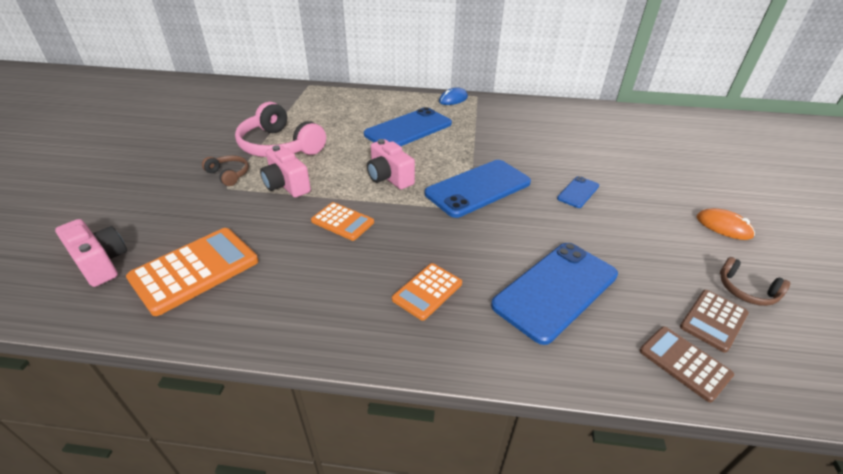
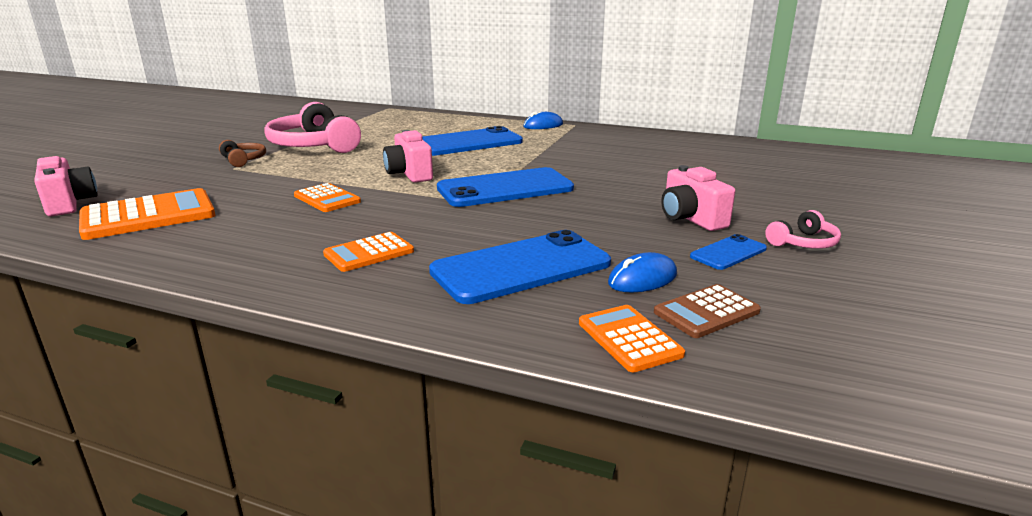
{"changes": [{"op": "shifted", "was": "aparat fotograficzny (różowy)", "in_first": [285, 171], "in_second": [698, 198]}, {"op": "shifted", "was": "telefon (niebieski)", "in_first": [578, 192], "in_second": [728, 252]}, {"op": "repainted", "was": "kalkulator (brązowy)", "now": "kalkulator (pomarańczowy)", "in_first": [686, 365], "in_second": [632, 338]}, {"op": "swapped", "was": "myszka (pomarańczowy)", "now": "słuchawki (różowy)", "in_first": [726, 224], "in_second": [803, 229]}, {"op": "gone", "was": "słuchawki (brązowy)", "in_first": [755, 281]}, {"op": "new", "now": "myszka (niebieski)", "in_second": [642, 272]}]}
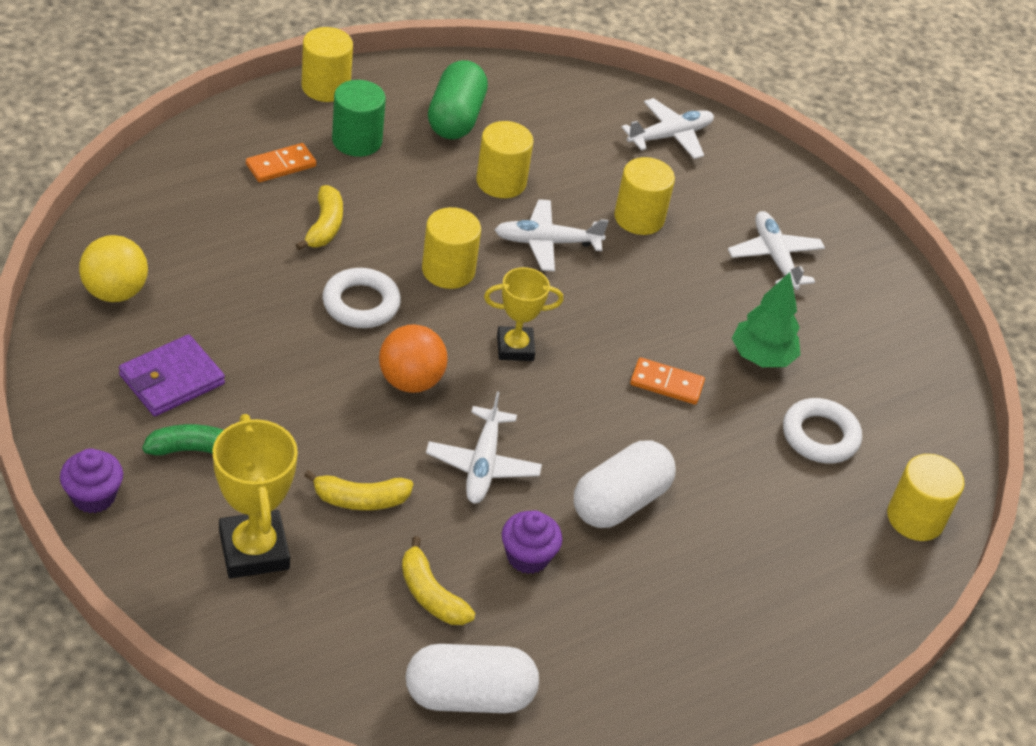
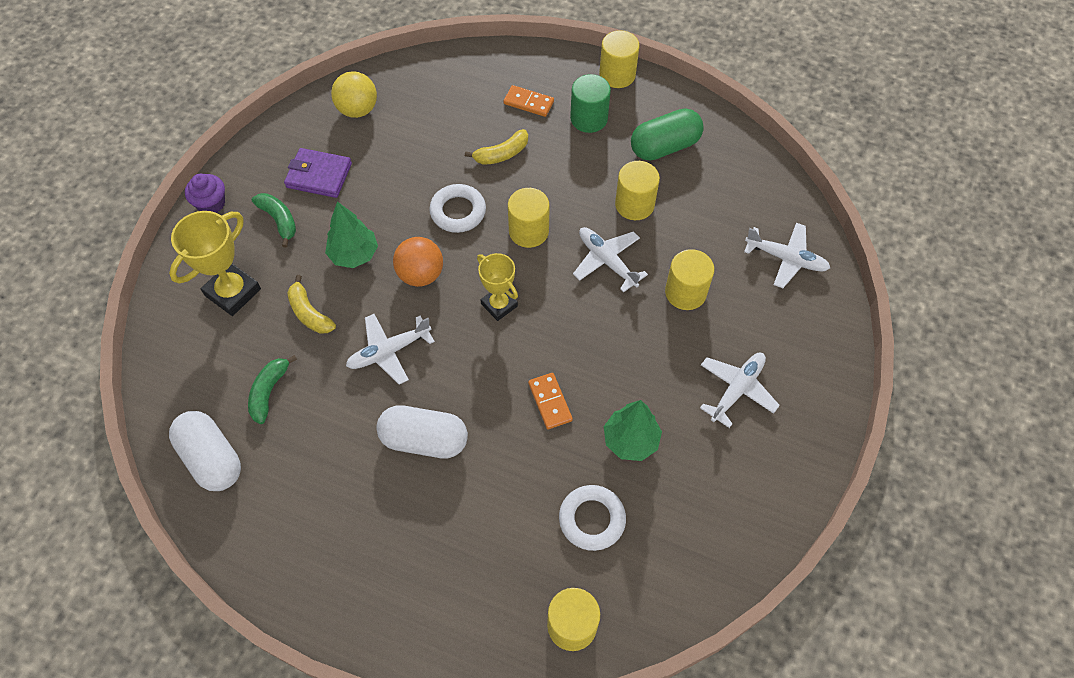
{"changes": [{"op": "repainted", "was": "banan (żółty)", "now": "banan (zielony)", "in_first": [438, 580], "in_second": [272, 389]}, {"op": "gone", "was": "muffinka (fioletowy)", "in_first": [532, 542]}, {"op": "new", "now": "drzewko (zielony)", "in_second": [351, 234]}]}
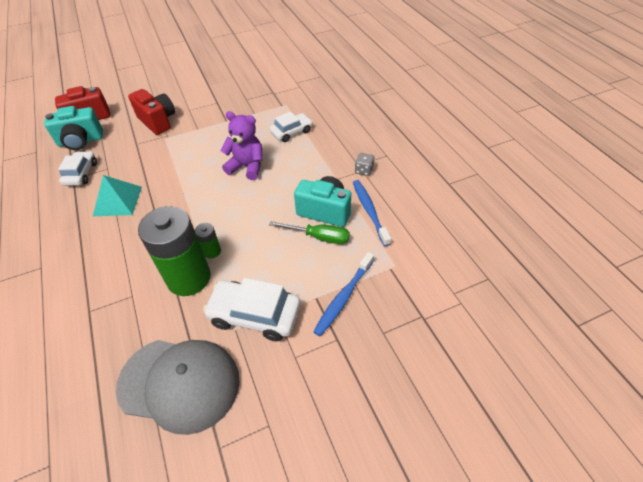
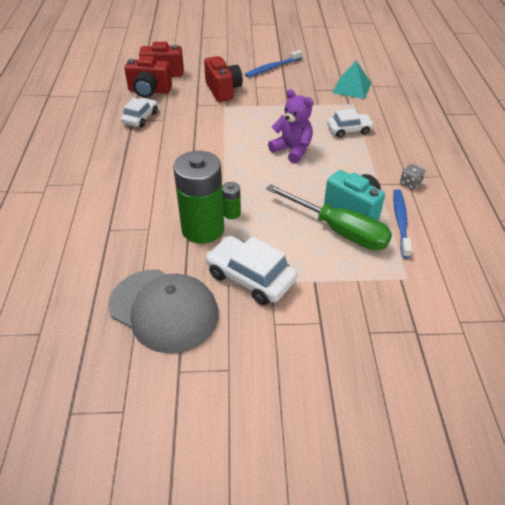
{"changes": [{"op": "repainted", "was": "aparat fotograficzny (turkusowy)", "now": "aparat fotograficzny (czerwony)", "in_first": [73, 128], "in_second": [148, 77]}, {"op": "shifted", "was": "piramida (turkusowy)", "in_first": [117, 195], "in_second": [352, 79]}, {"op": "scaled", "was": "śrubokręt (zielony)", "in_first": [309, 232], "in_second": [329, 217], "ratio": 1.63}, {"op": "shifted", "was": "szczoteczka do zębów (niebieski)", "in_first": [343, 294], "in_second": [273, 63]}]}
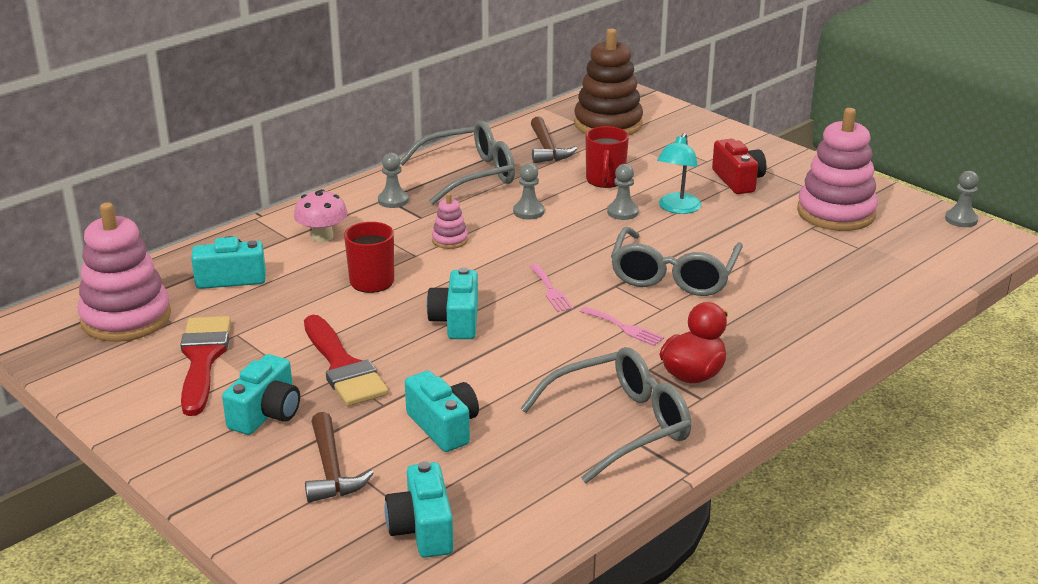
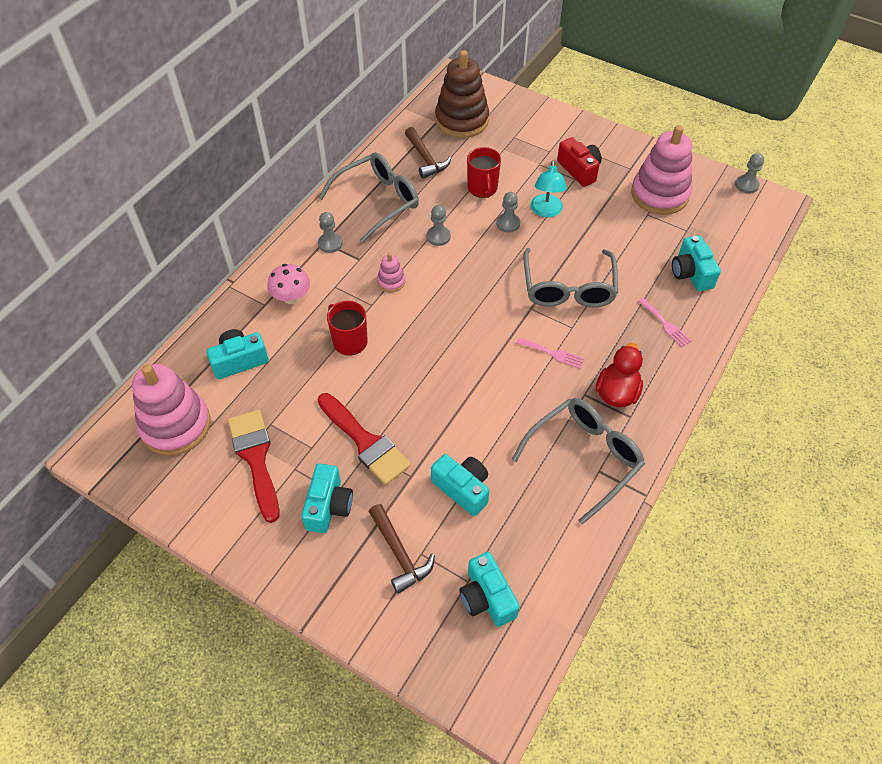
{"changes": [{"op": "shifted", "was": "aparat fotograficzny (turkusowy)", "in_first": [452, 303], "in_second": [696, 263]}, {"op": "shifted", "was": "widelec (różowy)", "in_first": [551, 288], "in_second": [664, 322]}]}
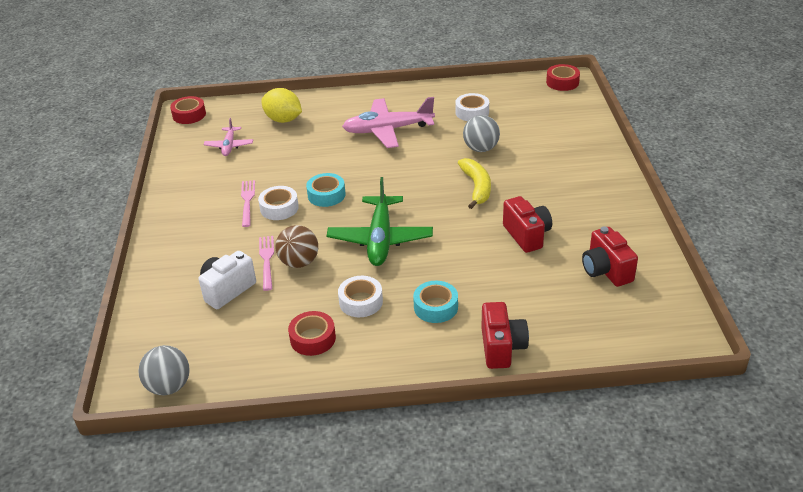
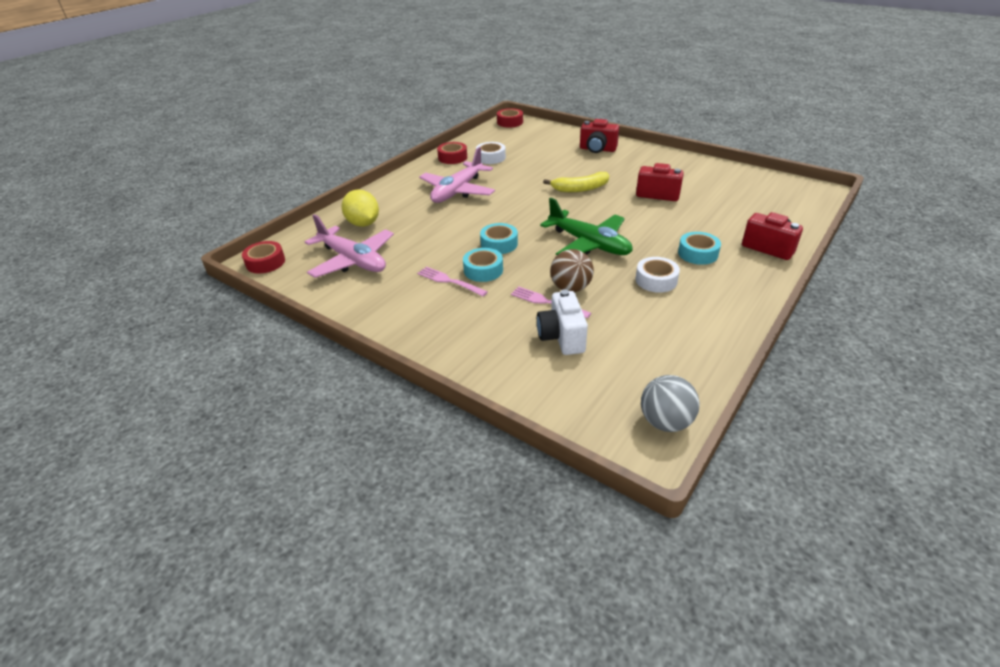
{"changes": [{"op": "scaled", "was": "samolot (różowy)", "in_first": [228, 137], "in_second": [349, 246], "ratio": 1.85}, {"op": "repainted", "was": "taśma klejąca (biały)", "now": "taśma klejąca (turkusowy)", "in_first": [278, 203], "in_second": [483, 265]}, {"op": "rotated", "was": "cytryna (żółty)", "in_first": [281, 105], "in_second": [360, 208], "clockwise": 75}, {"op": "shifted", "was": "taśma klejąca (czerwony)", "in_first": [312, 333], "in_second": [452, 153]}, {"op": "rotated", "was": "banan (żółty)", "in_first": [474, 183], "in_second": [576, 182], "clockwise": 135}, {"op": "gone", "was": "piłka (szary)", "in_first": [481, 133]}, {"op": "shifted", "was": "aparat fotograficzny (czerwony)", "in_first": [610, 257], "in_second": [599, 136]}]}
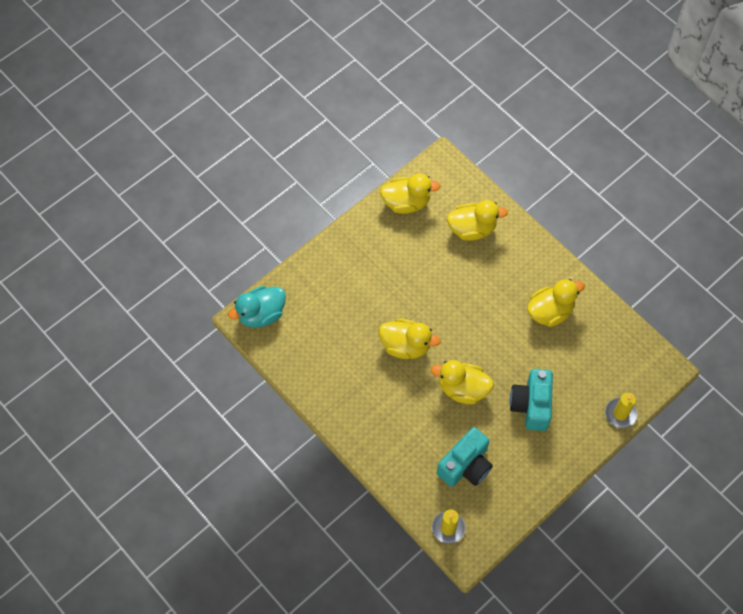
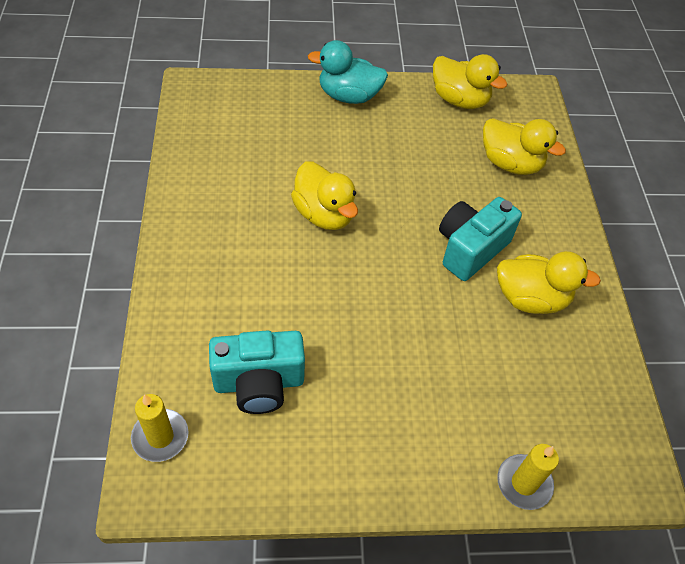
{"changes": [{"op": "shifted", "was": "kaczka (turkusowy)", "in_first": [257, 307], "in_second": [348, 72]}, {"op": "gone", "was": "kaczka (żółty)", "in_first": [462, 382]}, {"op": "shifted", "was": "aparat fotograficzny (turkusowy)", "in_first": [531, 400], "in_second": [480, 239]}]}
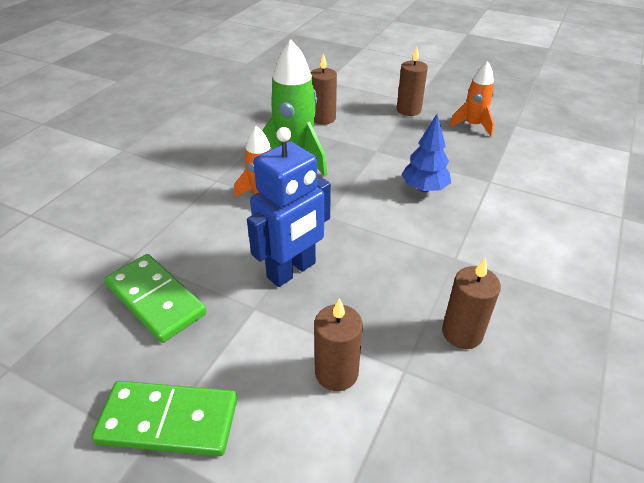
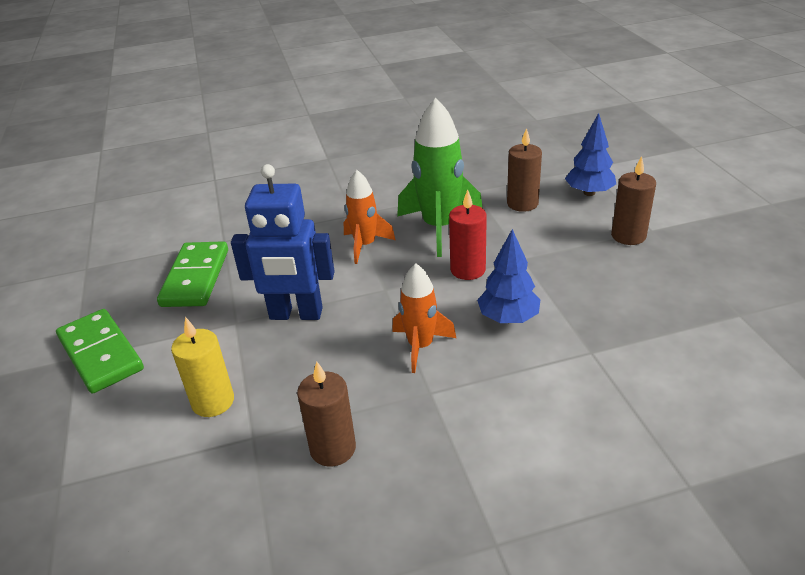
{"changes": [{"op": "repainted", "was": "świeca (brązowy)", "now": "świeca (żółty)", "in_first": [338, 344], "in_second": [202, 367]}, {"op": "shifted", "was": "rakieta (pomarańczowy)", "in_first": [471, 98], "in_second": [424, 318]}, {"op": "new", "now": "świeca (czerwony)", "in_second": [468, 235]}, {"op": "new", "now": "drzewko (niebieski)", "in_second": [590, 154]}]}
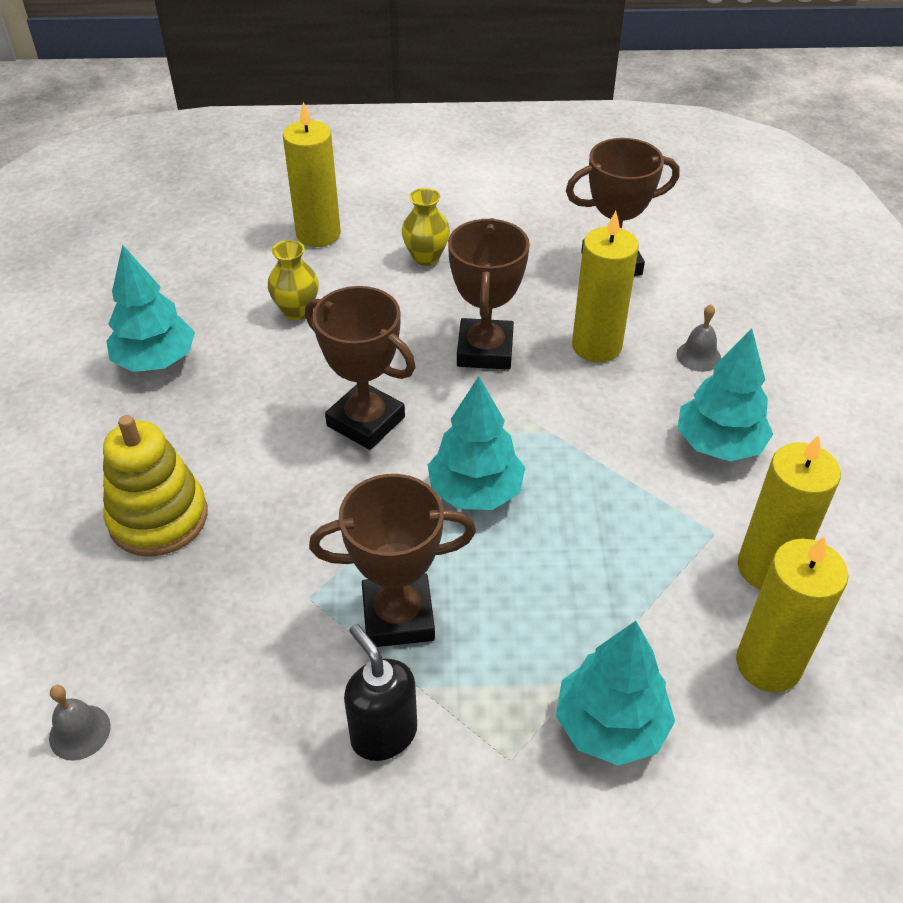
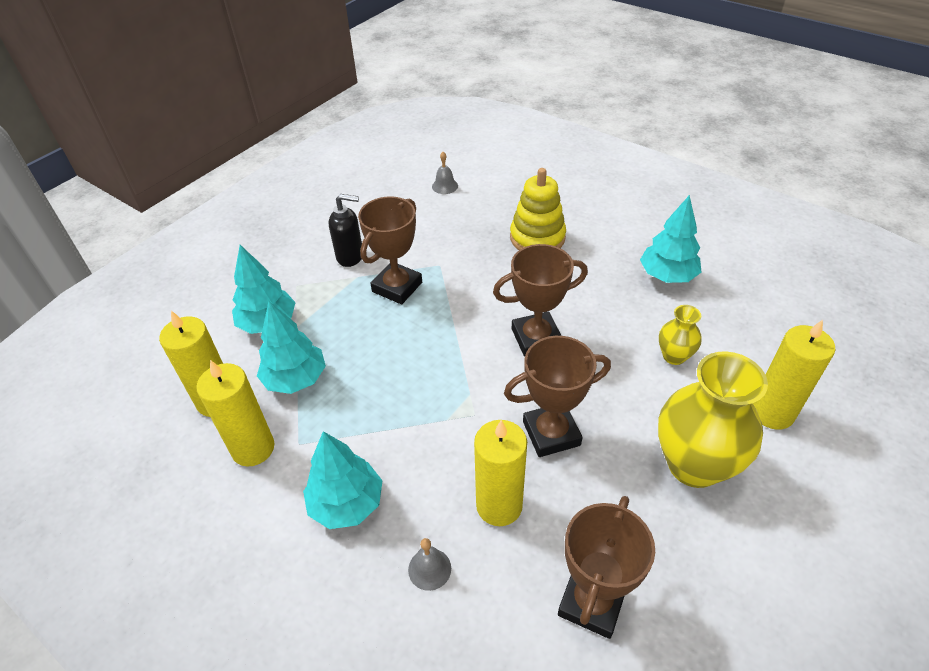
{"changes": [{"op": "scaled", "was": "wazon (żółty)", "in_first": [426, 227], "in_second": [713, 419], "ratio": 2.02}, {"op": "shifted", "was": "drzewko (turkusowy)", "in_first": [476, 443], "in_second": [291, 347]}, {"op": "rotated", "was": "puchar (brązowy)", "in_first": [489, 294], "in_second": [557, 396], "clockwise": -60}]}
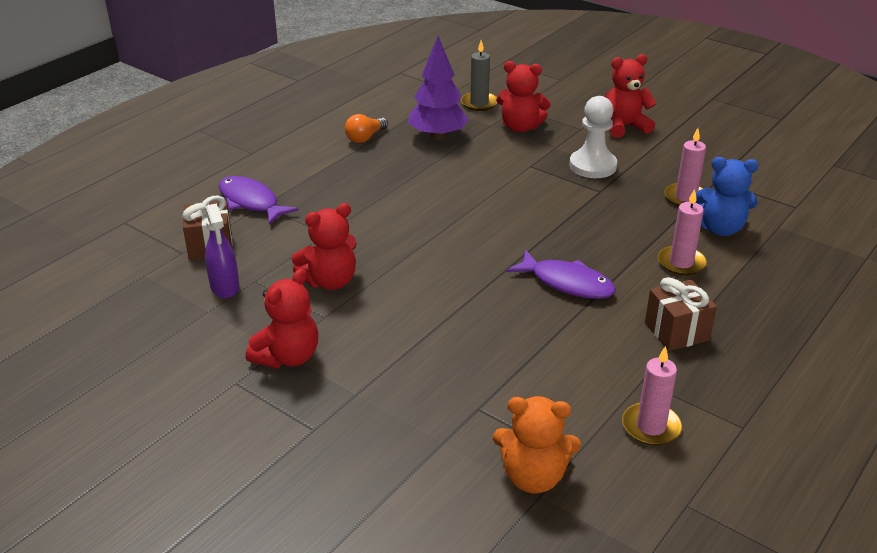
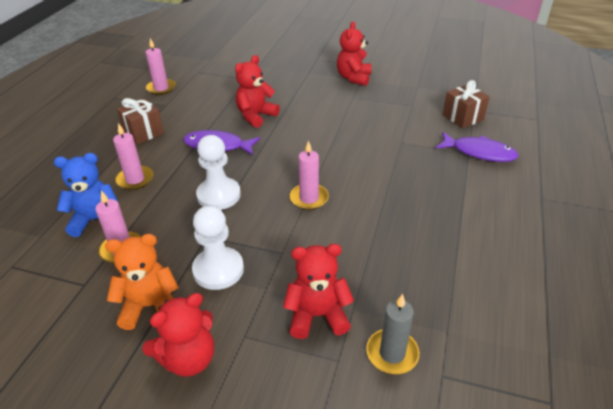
{"changes": [{"op": "gone", "was": "spryskiwacz (fioletowy)", "in_first": [222, 250]}, {"op": "shifted", "was": "miś (czerwony)", "in_first": [324, 246], "in_second": [257, 91]}, {"op": "gone", "was": "żarówka (pomarańczowy)", "in_first": [366, 128]}, {"op": "gone", "was": "drzewko (fioletowy)", "in_first": [438, 88]}, {"op": "shifted", "was": "miś (pomarańczowy)", "in_first": [537, 444], "in_second": [142, 282]}, {"op": "new", "now": "pionek (biały)", "in_second": [218, 172]}, {"op": "new", "now": "świeca (różowy)", "in_second": [309, 175]}]}
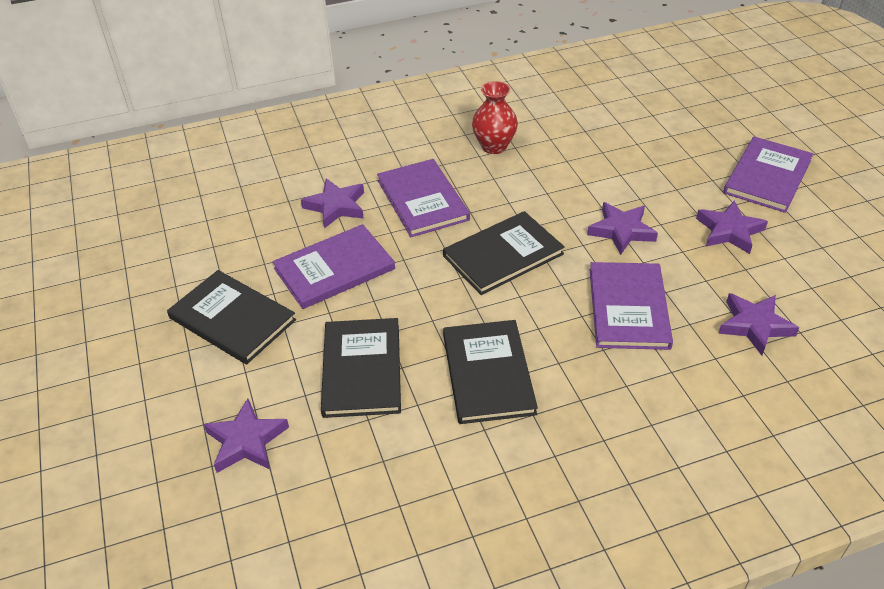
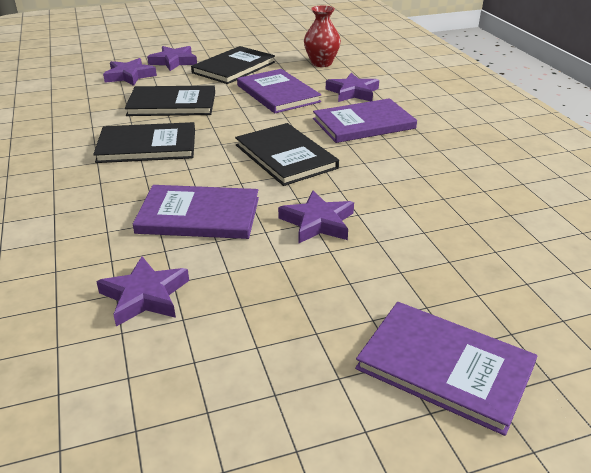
{"changes": [{"op": "shifted", "was": "wazon (czerwony)", "in_first": [495, 117], "in_second": [322, 36]}, {"op": "shifted", "was": "gwiazda (fioletowy)", "in_first": [732, 227], "in_second": [172, 58]}]}
